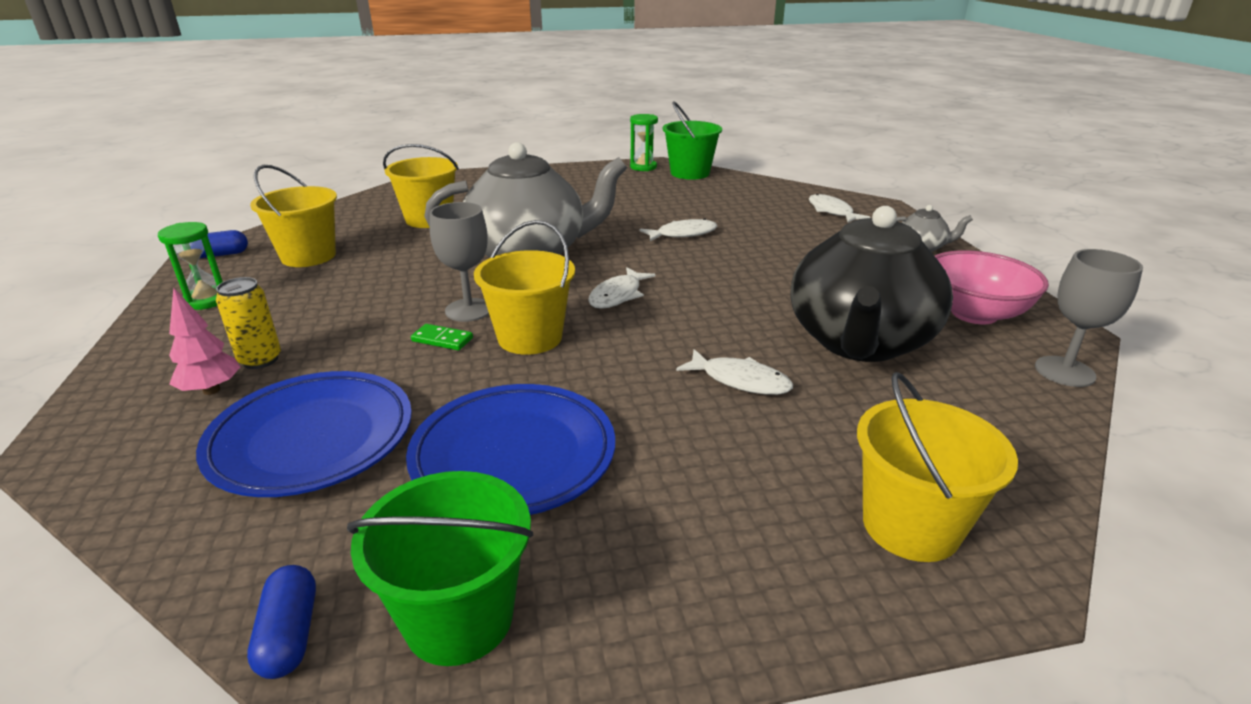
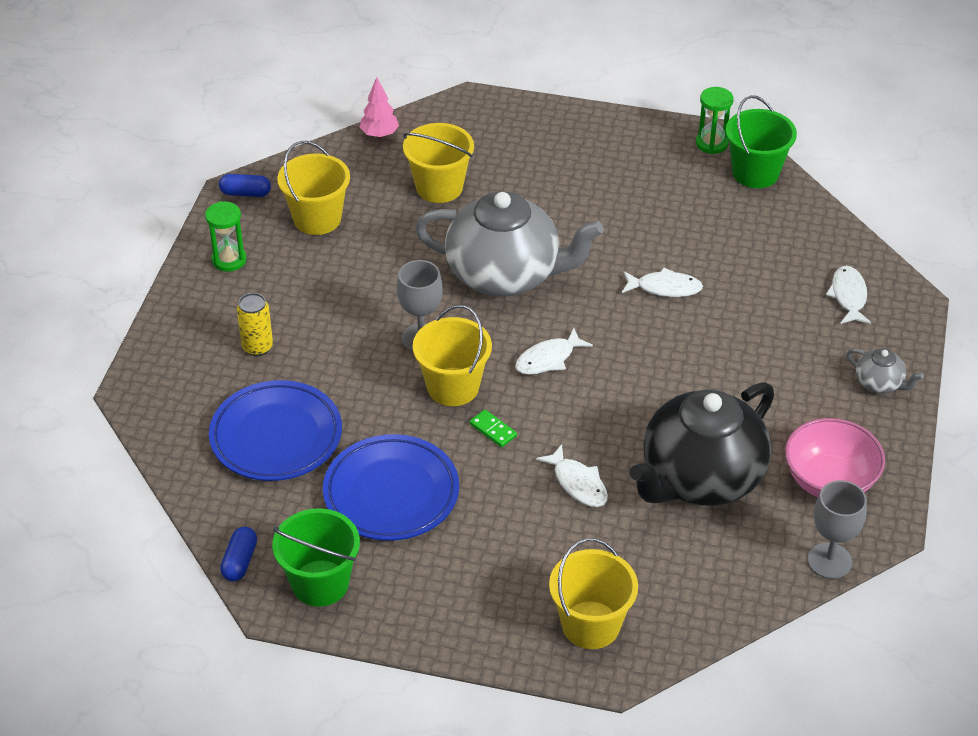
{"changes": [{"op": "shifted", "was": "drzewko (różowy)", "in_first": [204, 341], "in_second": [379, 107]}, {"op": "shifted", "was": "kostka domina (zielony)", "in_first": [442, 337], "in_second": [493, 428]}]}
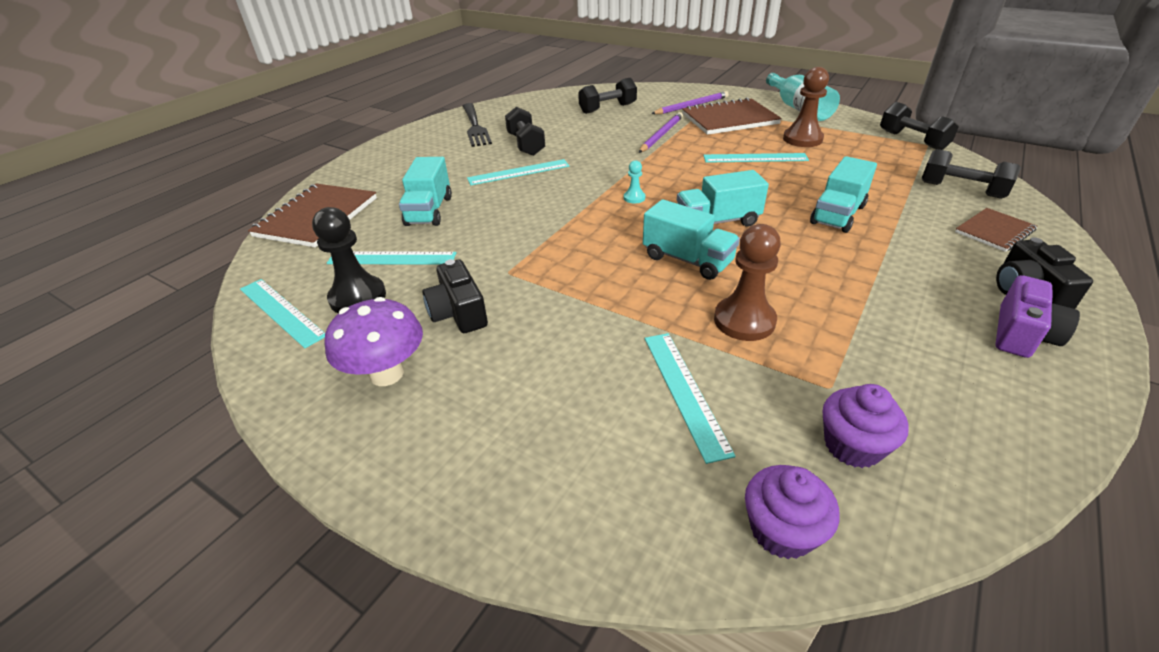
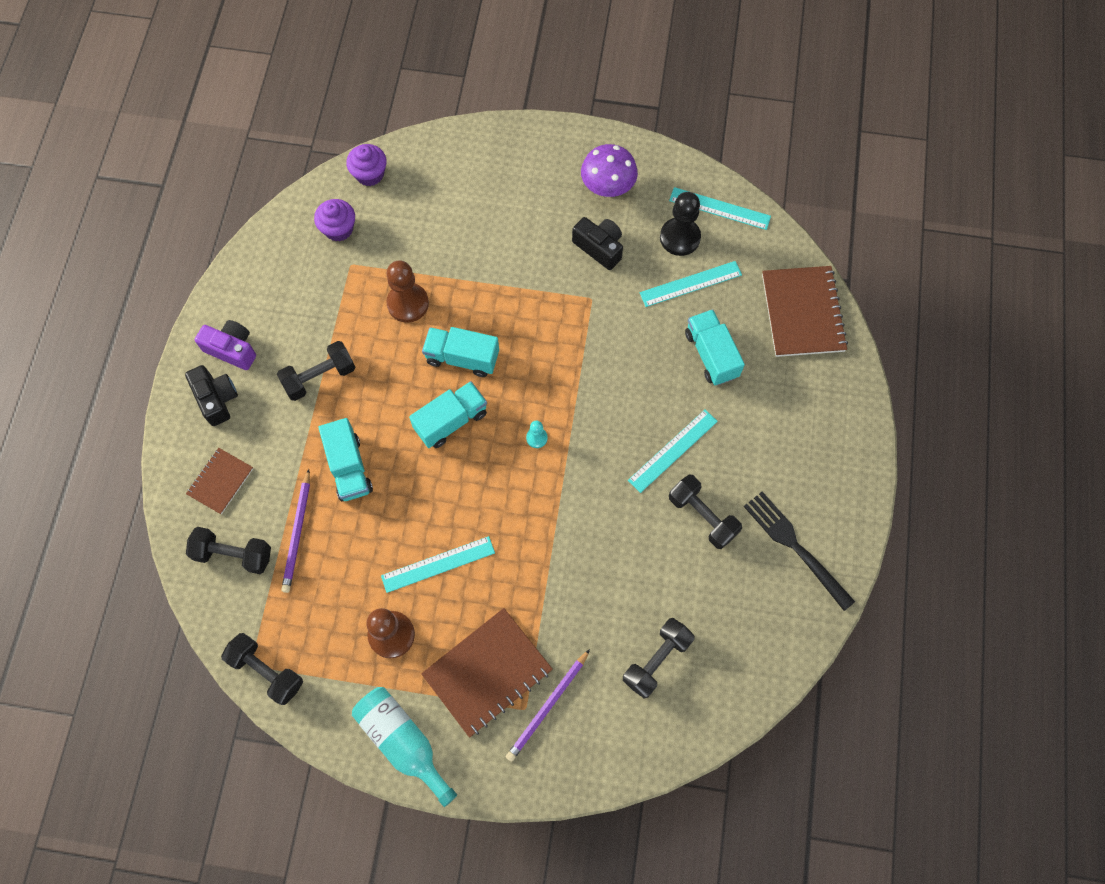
{"changes": [{"op": "shifted", "was": "ołówek (fioletowy)", "in_first": [661, 132], "in_second": [295, 531]}, {"op": "gone", "was": "linijka (turkusowy)", "in_first": [690, 398]}, {"op": "rotated", "was": "ciężarówka (turkusowy)", "in_first": [843, 194], "in_second": [346, 459], "clockwise": 150}, {"op": "rotated", "was": "aparat fotograficzny (fioletowy)", "in_first": [1037, 316], "in_second": [225, 345], "clockwise": 105}, {"op": "new", "now": "hantel (czarny)", "in_second": [316, 371]}]}
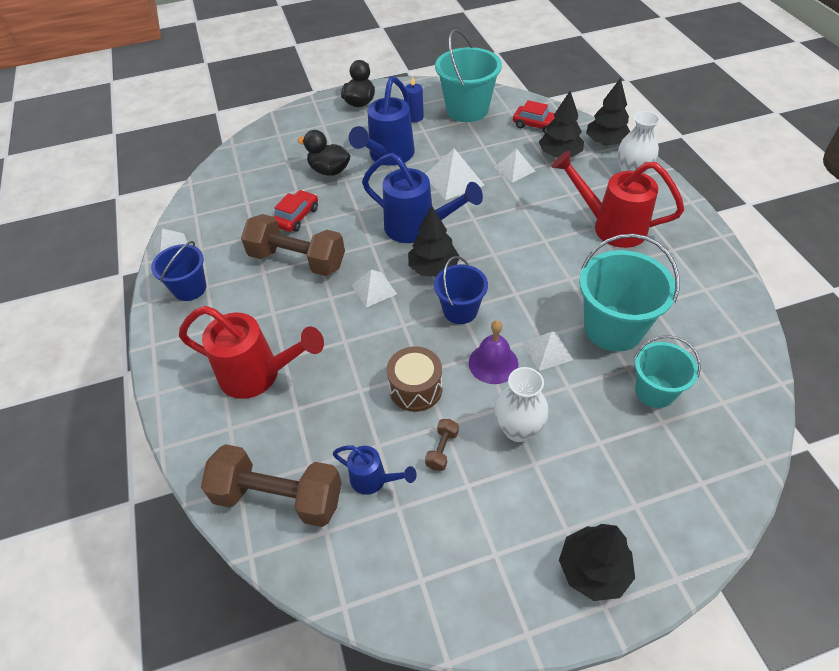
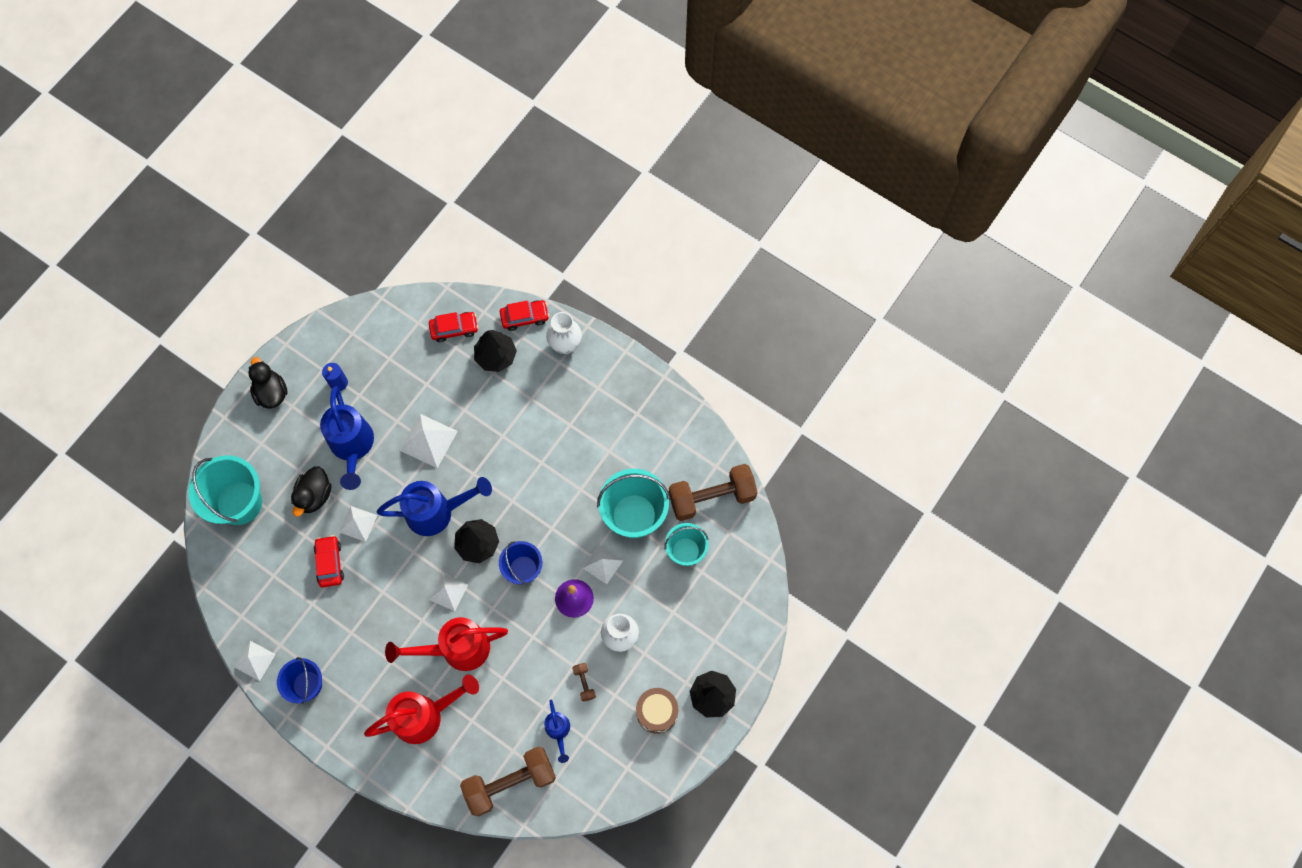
{"changes": [{"op": "shifted", "was": "hantel (brązowy)", "in_first": [293, 245], "in_second": [713, 492]}, {"op": "rotated", "was": "kaczka (czarny)", "in_first": [324, 153], "in_second": [311, 491], "clockwise": -60}, {"op": "rotated", "was": "konewka (niebieski)", "in_first": [375, 470], "in_second": [557, 731], "clockwise": 90}, {"op": "shifted", "was": "bęben (brązowy)", "in_first": [414, 379], "in_second": [657, 711]}, {"op": "shifted", "was": "wiadro (turkusowy)", "in_first": [468, 75], "in_second": [225, 490]}, {"op": "shifted", "was": "piramida (biały)", "in_first": [514, 166], "in_second": [358, 524]}, {"op": "shifted", "was": "konewka (czerwony)", "in_first": [618, 199], "in_second": [446, 644]}, {"op": "swapped", "was": "drzewko (czarny)", "now": "samochód (czerwony)", "in_first": [608, 111], "in_second": [524, 315]}]}
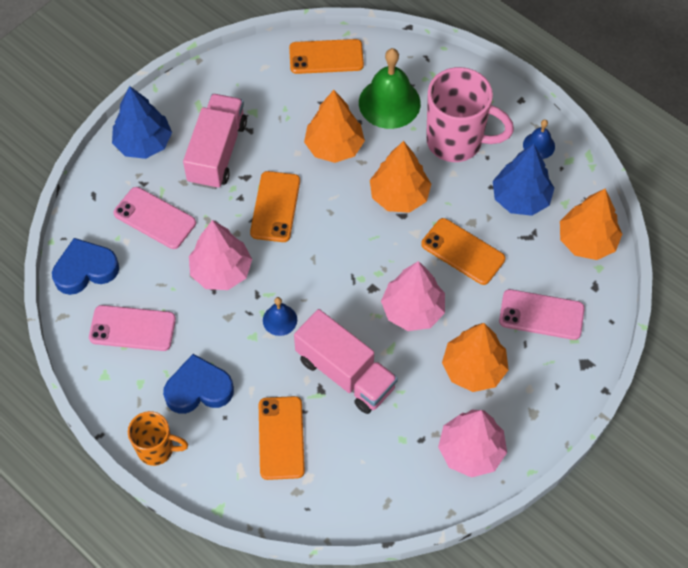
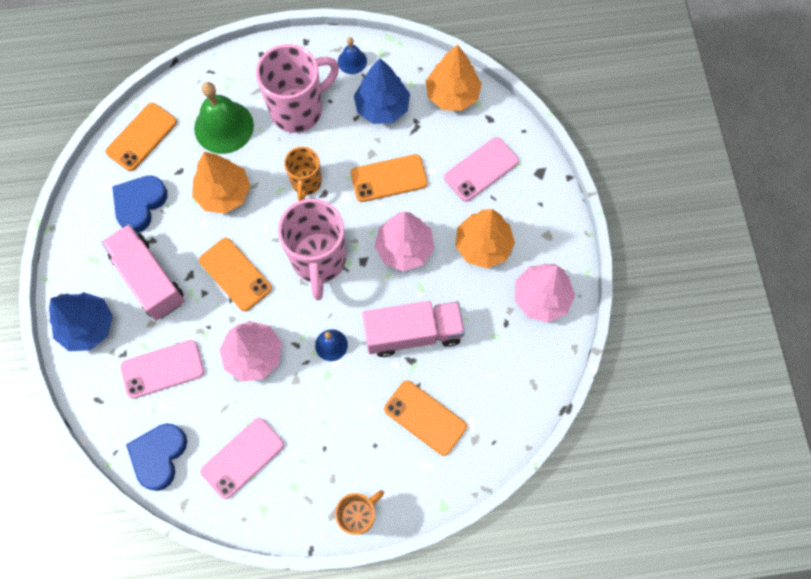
{"changes": [{"op": "shifted", "was": "serce (niebieski)", "in_first": [198, 384], "in_second": [140, 204]}, {"op": "swapped", "was": "drzewko (pomarańczowy)", "now": "kubek (pomarańczowy)", "in_first": [400, 177], "in_second": [303, 174]}, {"op": "new", "now": "kubek (różowy)", "in_second": [312, 249]}]}
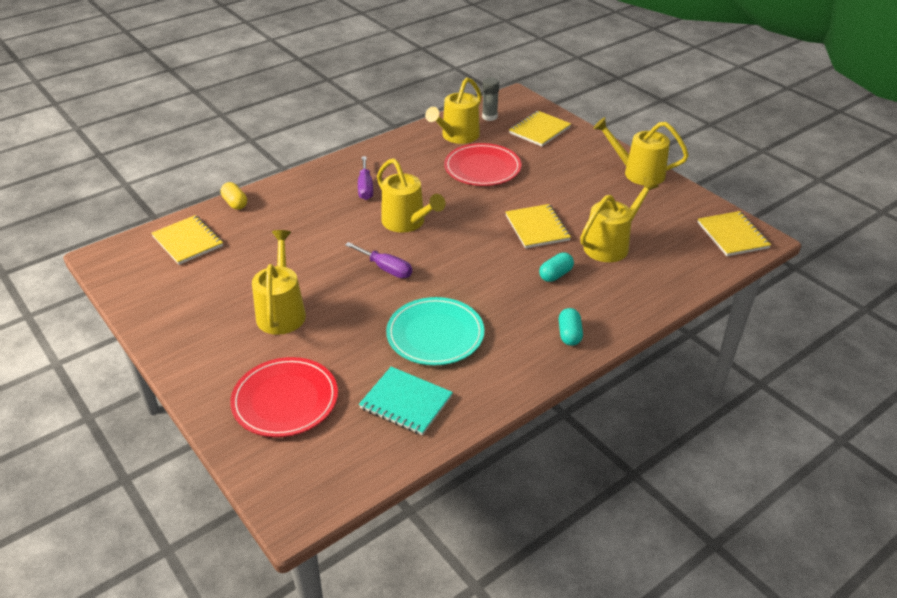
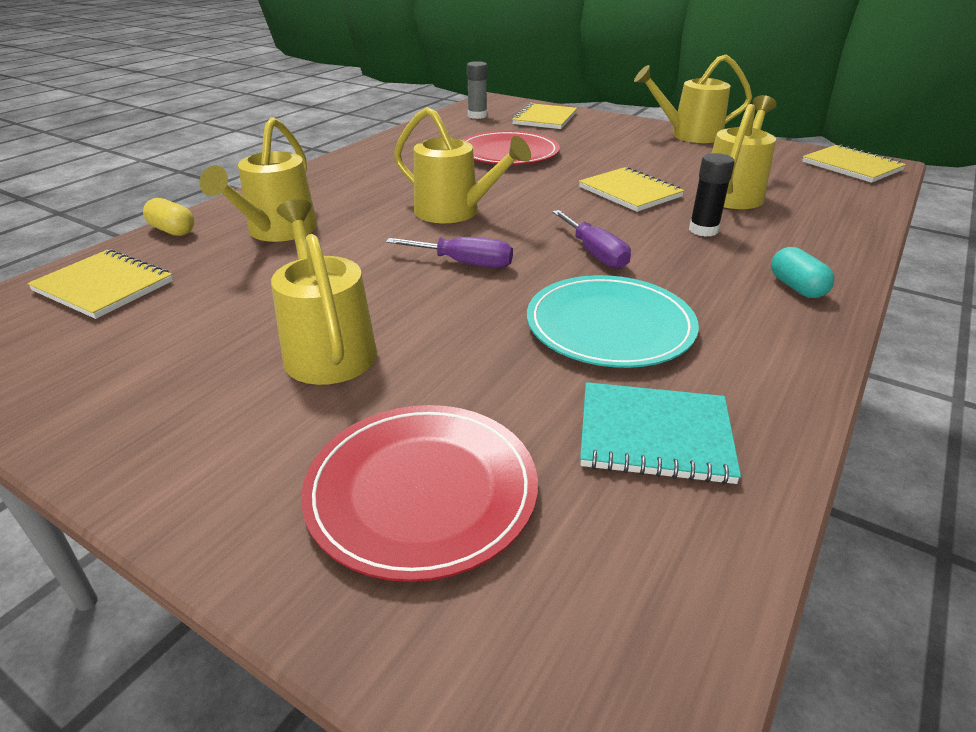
{"changes": [{"op": "shifted", "was": "śrubokręt (fioletowy)", "in_first": [365, 178], "in_second": [591, 239]}, {"op": "shifted", "was": "konewka (żółty)", "in_first": [453, 110], "in_second": [258, 179]}, {"op": "swapped", "was": "kapsułka (turkusowy)", "now": "klej w sztyfcie (czarny)", "in_first": [556, 267], "in_second": [712, 195]}]}
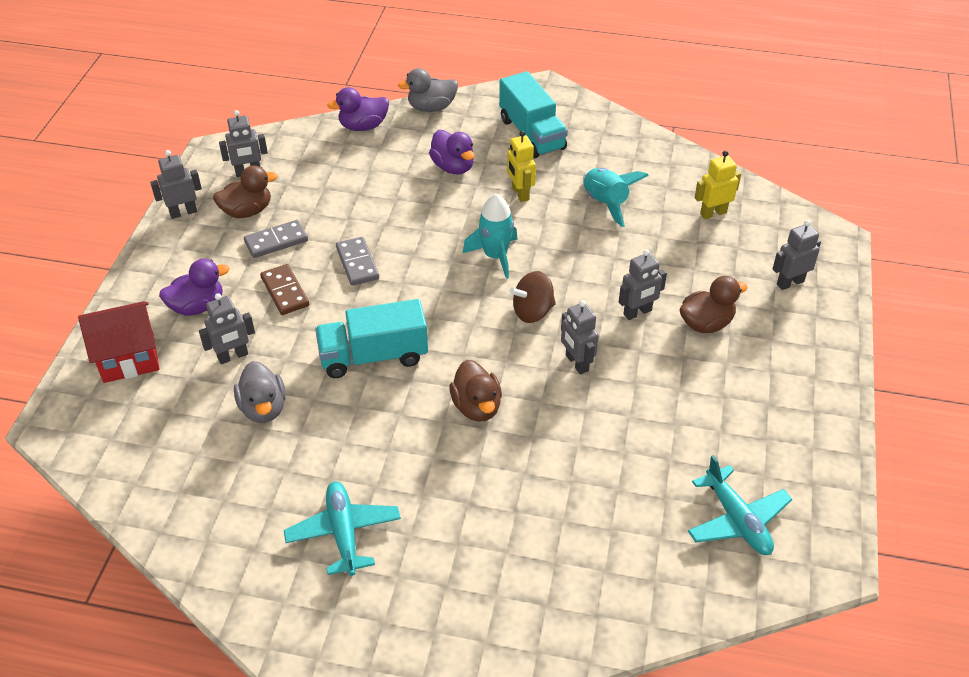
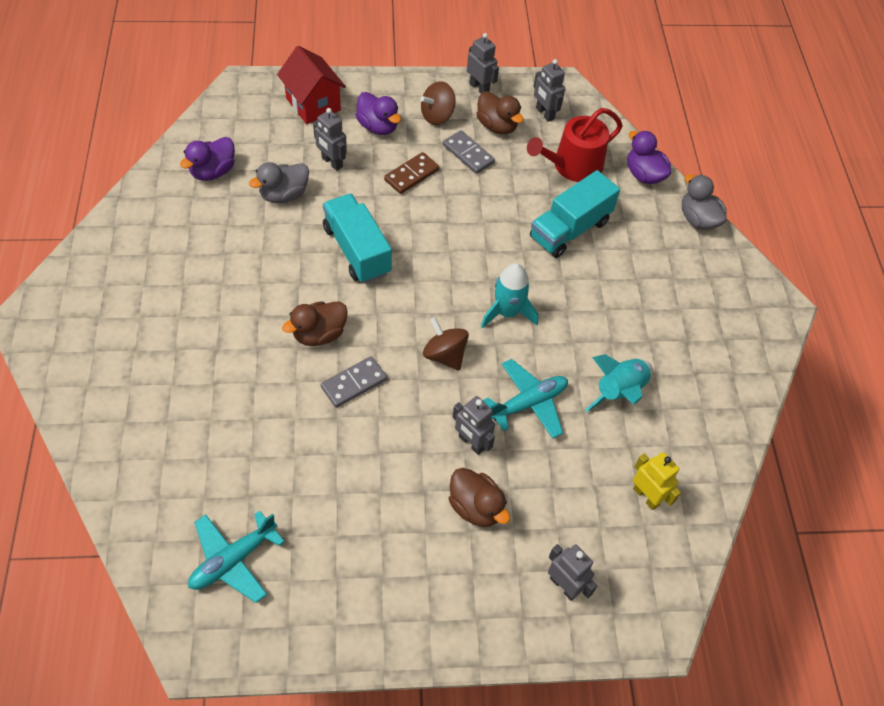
{"changes": [{"op": "shifted", "was": "samolot (turkusowy)", "in_first": [342, 528], "in_second": [525, 399]}, {"op": "shifted", "was": "kostka domina (szary)", "in_first": [357, 261], "in_second": [354, 382]}, {"op": "shifted", "was": "kaczka (fioletowy)", "in_first": [451, 152], "in_second": [207, 159]}, {"op": "shifted", "was": "ciężarówka (turkusowy)", "in_first": [533, 114], "in_second": [575, 214]}, {"op": "gone", "was": "robot (żółty)", "in_first": [521, 166]}, {"op": "gone", "was": "robot (szary)", "in_first": [580, 337]}, {"op": "new", "now": "bączek (brązowy)", "in_second": [437, 103]}, {"op": "new", "now": "konewka (czerwony)", "in_second": [574, 145]}]}
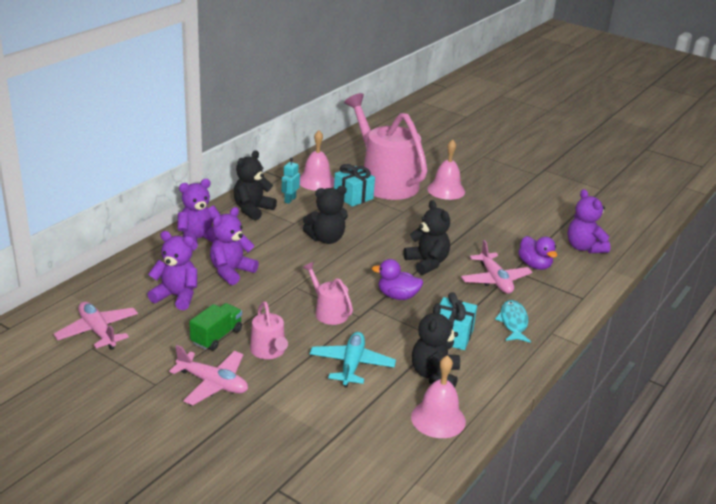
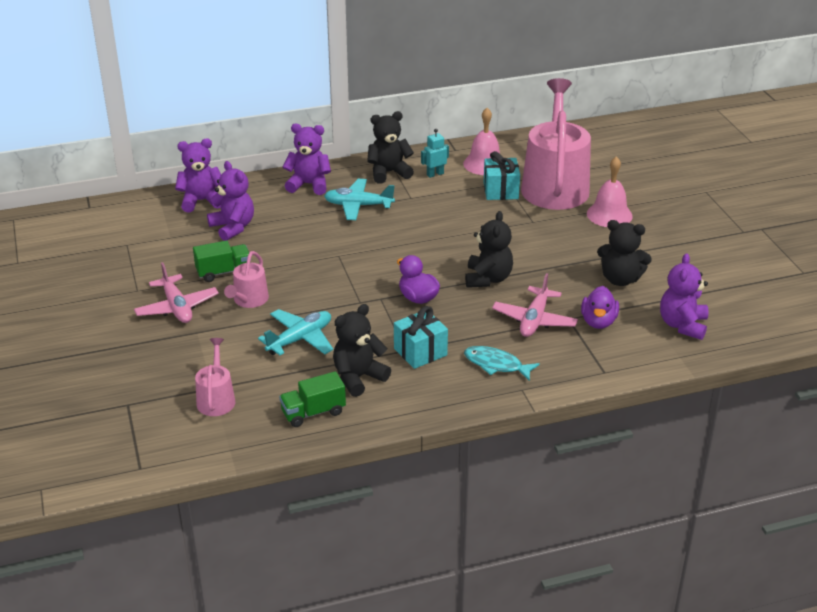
{"changes": [{"op": "gone", "was": "samolot (różowy)", "in_first": [96, 326]}, {"op": "shifted", "was": "miś (fioletowy)", "in_first": [234, 246], "in_second": [198, 175]}, {"op": "shifted", "was": "miś (czarny)", "in_first": [325, 215], "in_second": [624, 253]}, {"op": "shifted", "was": "konewka (różowy)", "in_first": [328, 293], "in_second": [215, 377]}, {"op": "swapped", "was": "dzwonek (różowy)", "now": "ciężarówka (zielony)", "in_first": [438, 396], "in_second": [312, 399]}, {"op": "rotated", "was": "ryba (turkusowy)", "in_first": [513, 321], "in_second": [502, 363], "clockwise": -105}, {"op": "new", "now": "samolot (turkusowy)", "in_second": [359, 199]}]}
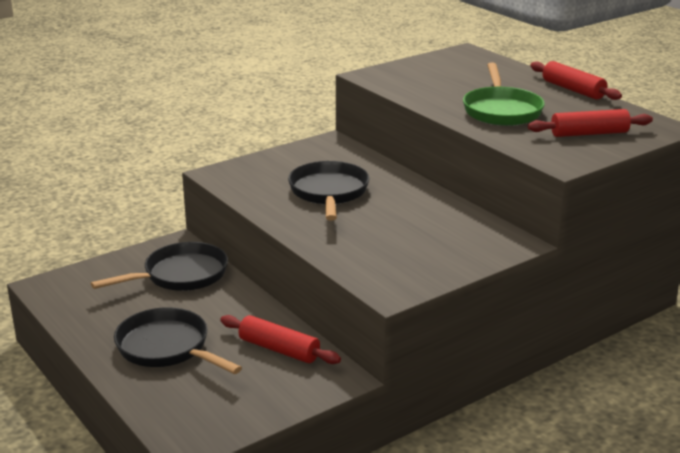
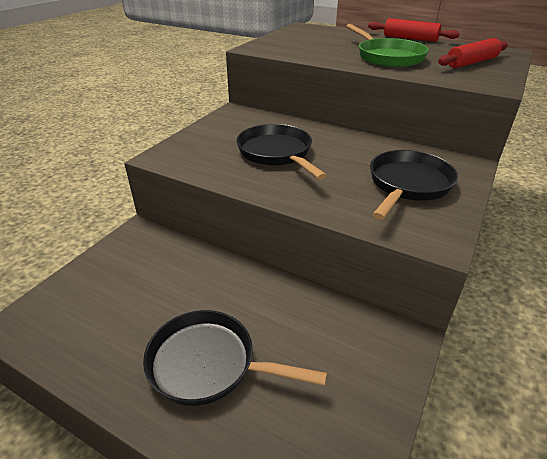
{"changes": [{"op": "shifted", "was": "patelnia (czarny)", "in_first": [159, 266], "in_second": [414, 185]}, {"op": "gone", "was": "wałek do ciasta (czerwony)", "in_first": [280, 339]}]}
